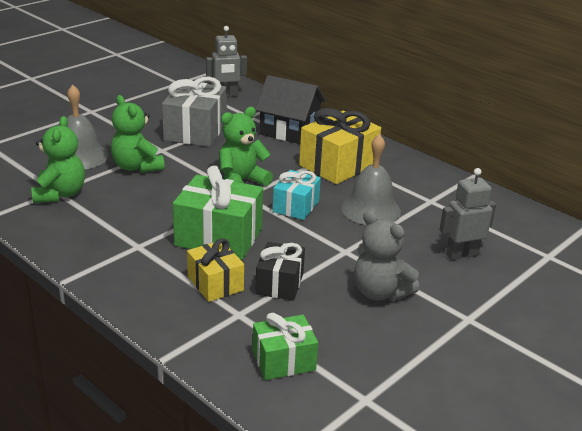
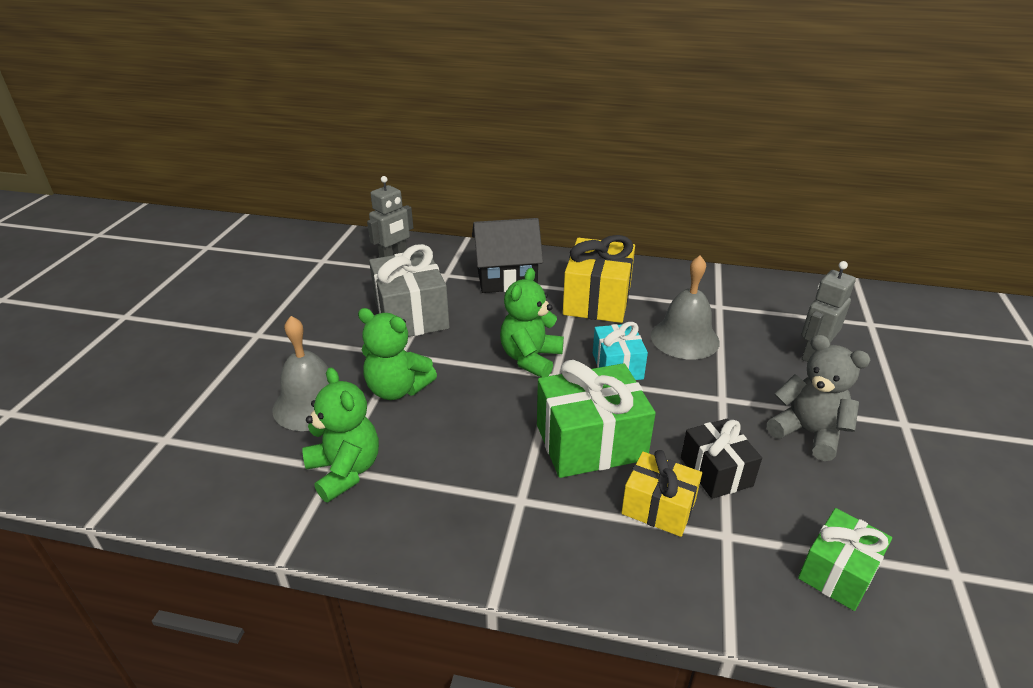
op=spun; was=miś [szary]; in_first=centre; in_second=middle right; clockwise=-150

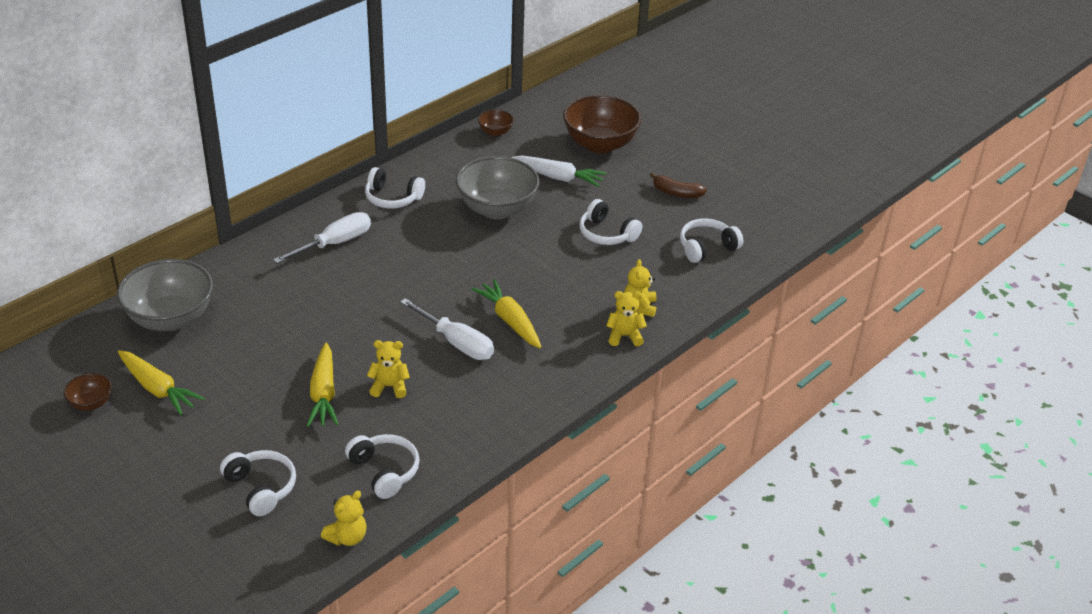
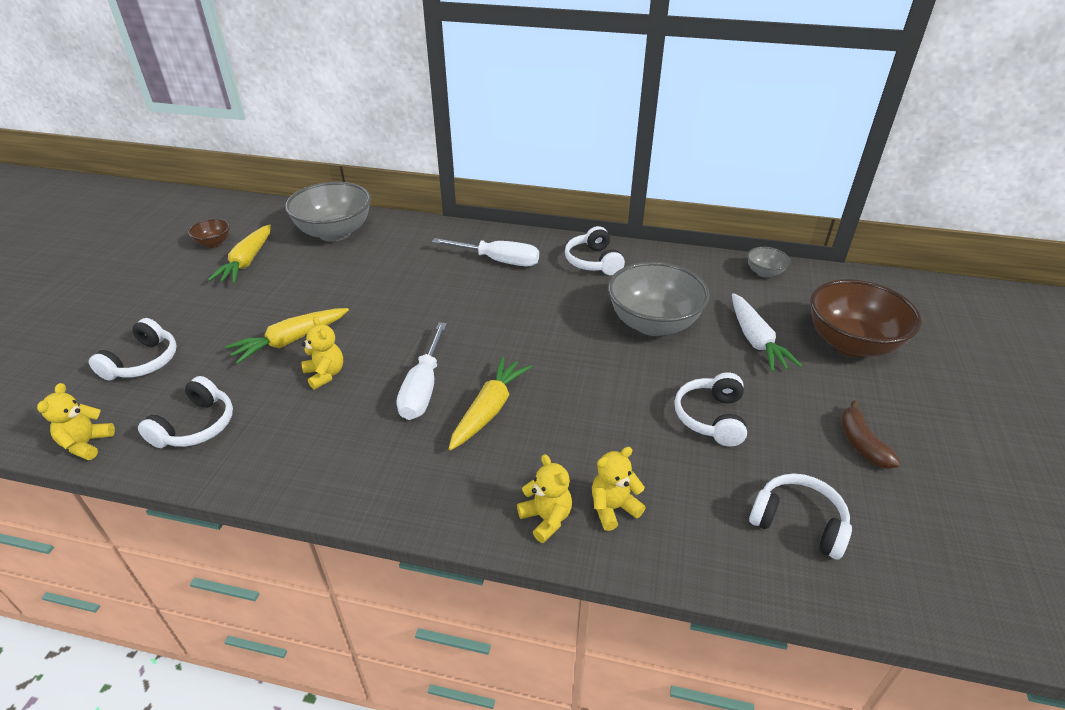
op=colour; was=miska [brązowy] (no. 2 from left); now=miska [szary] (no. 3 from left); in_first=top centre; in_second=middle right
op=spun; was=miś [żółty] (no. 1 from left); in_first=bottom left; in_second=middle left; clockwise=90

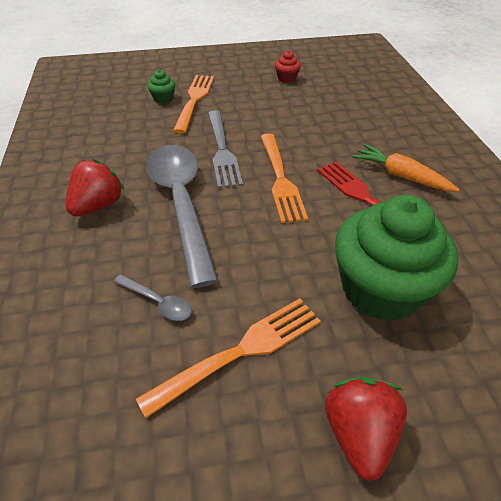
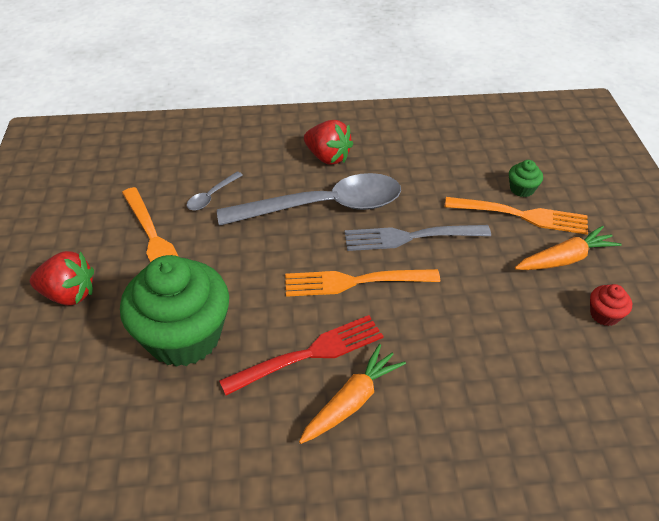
op=appeared; now=marchewka [pomarańczowy] (no. 2 from left); in_second=middle right

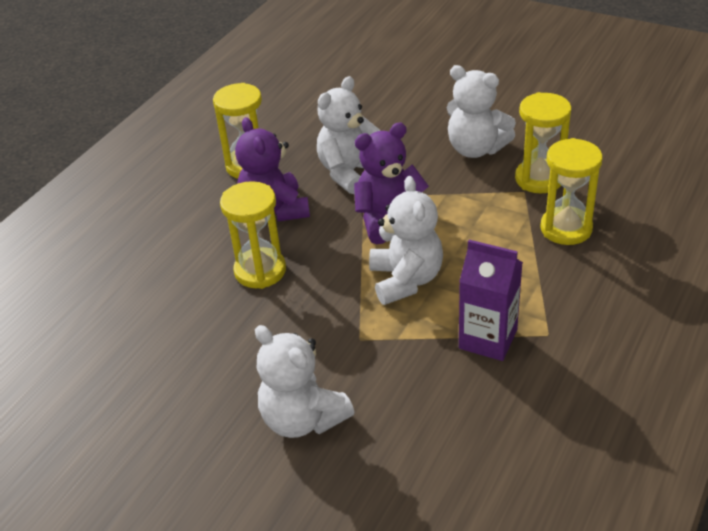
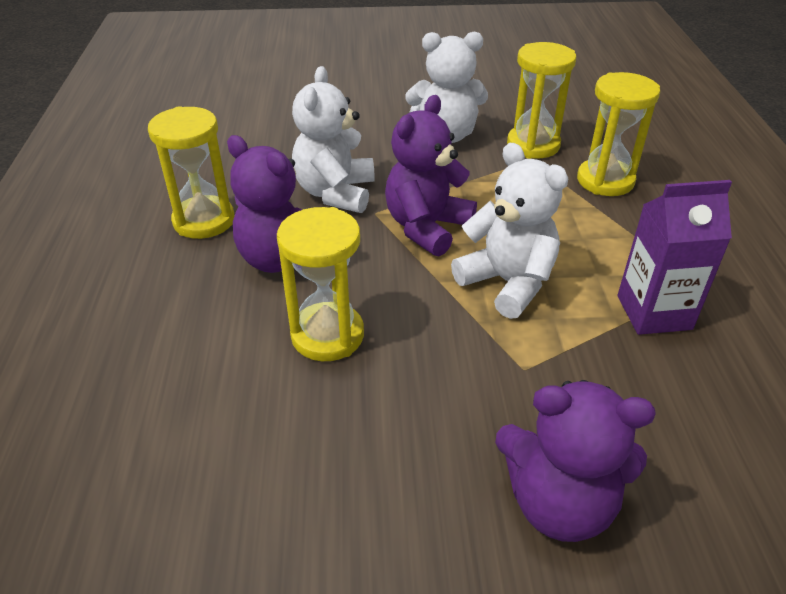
op=colour; was=miś [biały] (no. 1 from left); now=miś [fioletowy] (no. 3 from left); in_first=bottom centre; in_second=bottom right

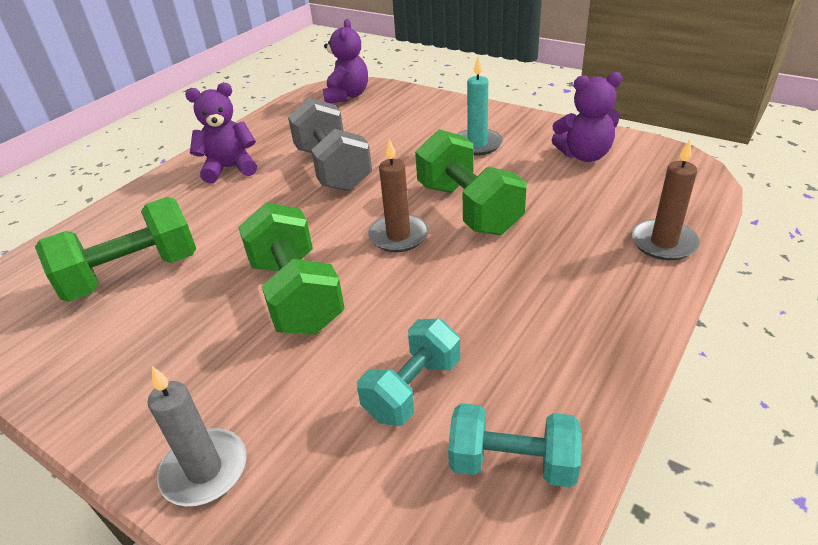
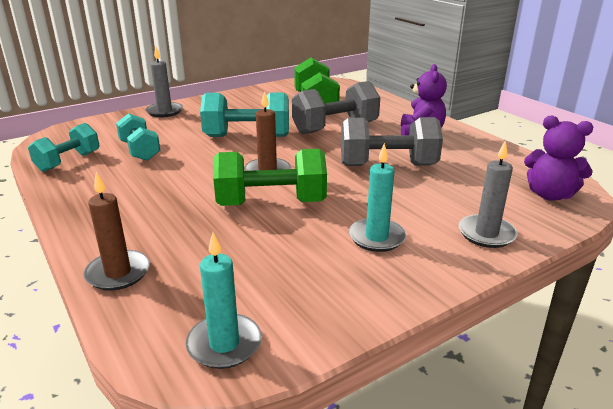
op=missing; was=miś [fioletowy] (no. 3 from left); in_first=top right
op=appeared; now=świeca [turkusowy] (no. 1 from left); in_second=bottom centre
op=appeared; now=hantel [szary] (no. 1 from left); in_second=top centre
op=appeared; now=świeca [szary] (no. 2 from left); in_second=middle right
op=colour; was=hantel [zielony] (no. 2 from left); now=hantel [turkusowy] (no. 3 from left); in_first=centre; in_second=top centre

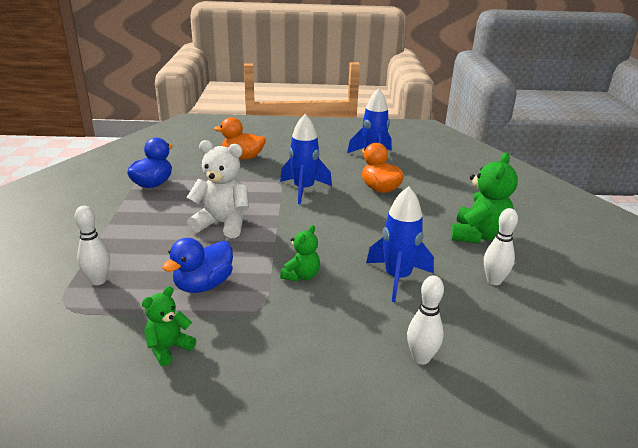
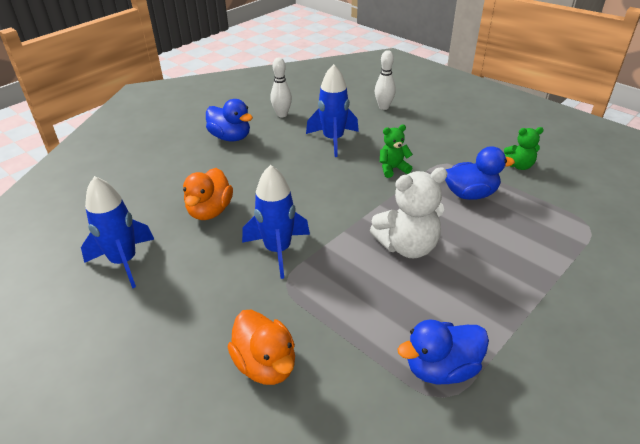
op=missing; was=kręgiel [biały] (no. 1 from left); in_first=middle left
op=exchanged; was=miś [zielony] (no. 3 from left); now=kaczka [niebieski] (no. 1 from left); in_first=middle right; in_second=top centre
op=spun; was=miś [biały]; in_first=centre; in_second=centre; clockwise=-75

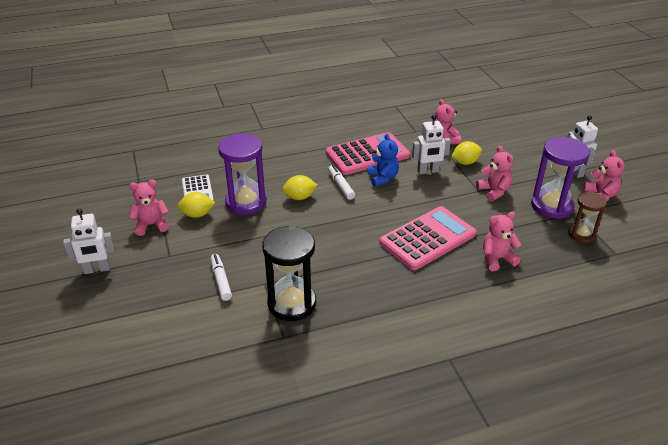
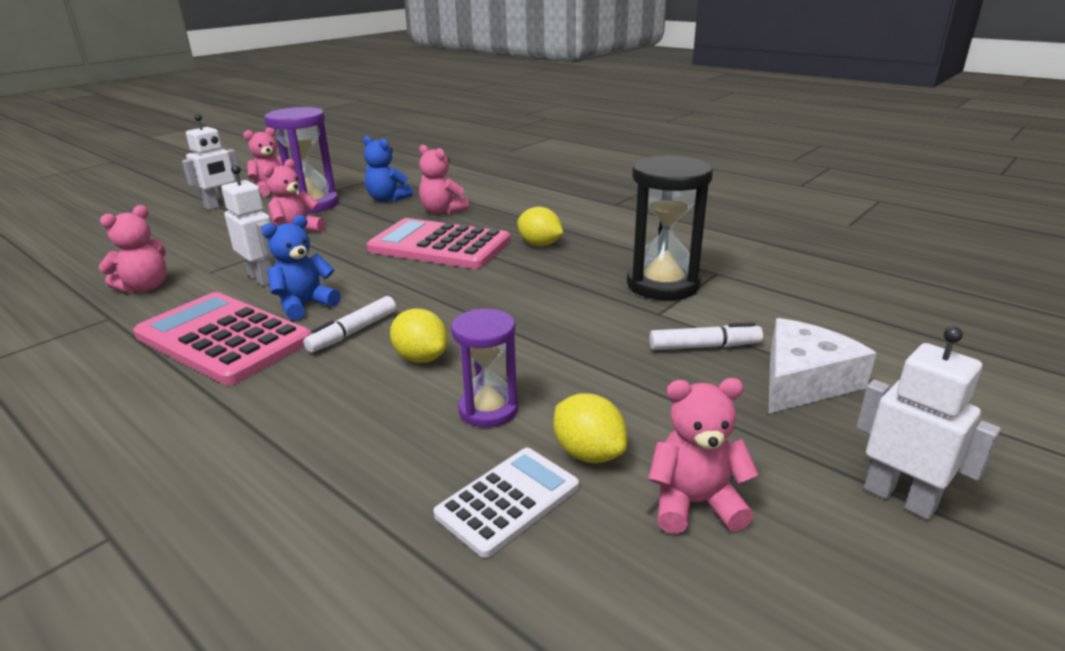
op=missing; was=klepsydra [brązowy]; in_first=middle right
op=appeared; now=miś [niebieski] (no. 2 from left); in_second=top centre
op=appeared; now=ser [biały]; in_second=middle right
op=relocated; was=cytryna [żółty] (no. 3 from left in the first image); now=cytryna [żółty] (no. 2 from left); in_first=middle right; in_second=centre
op=spun; was=miś [różowy] (no. 1 from left in the first image); in_first=middle left; in_second=bottom centre; clockwise=135
op=spun; was=flamaster [biały] (no. 1 from left in the first image); in_first=middle left; in_second=centre; clockwise=-135
op=size; was=klepsydra [fioletowy] (no. 1 from left in the first image); in_first=centre; in_second=centre; ratio=0.61

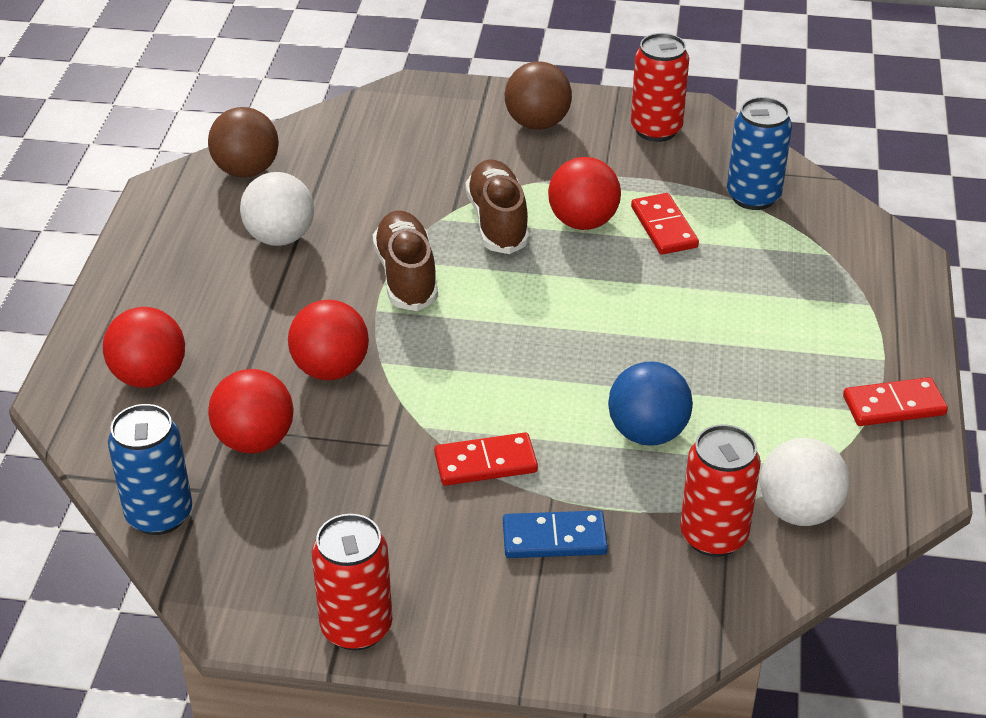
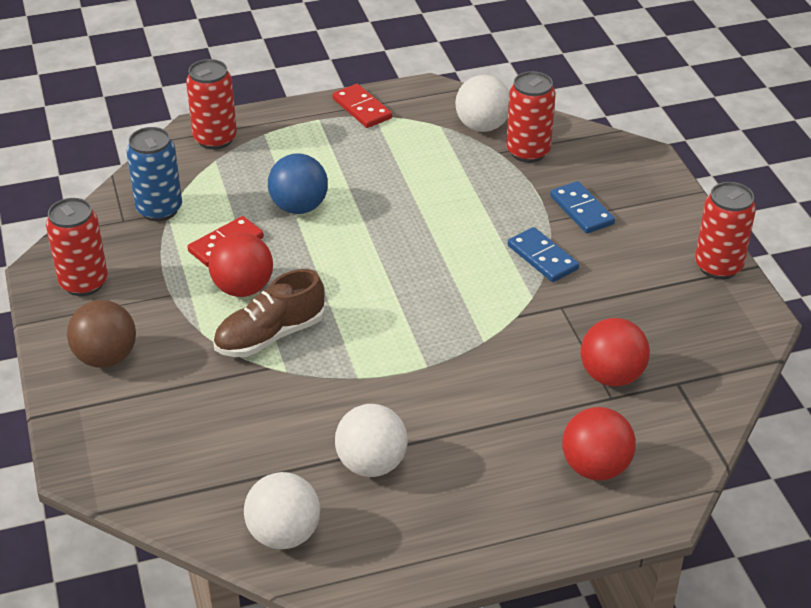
op=missing; was=puszka [niebieski] (no. 1 from left); in_first=middle left
op=missing; was=piłka [czerwony] (no. 3 from left); in_first=middle left
op=missing; was=but [brązowy] (no. 1 from left); in_first=centre
op=appeared; now=puszka [czerwony] (no. 2 from left); in_second=top left
op=relocated; was=piłka [niebieski]; in_first=centre; in_second=top centre
op=colour; was=piłka [brązowy] (no. 1 from left); now=piłka [biały] (no. 1 from left); in_first=top left; in_second=bottom centre
op=colour; was=kostka domina [czerwony] (no. 1 from left); now=kostka domina [niebieski] (no. 1 from left); in_first=centre; in_second=middle right

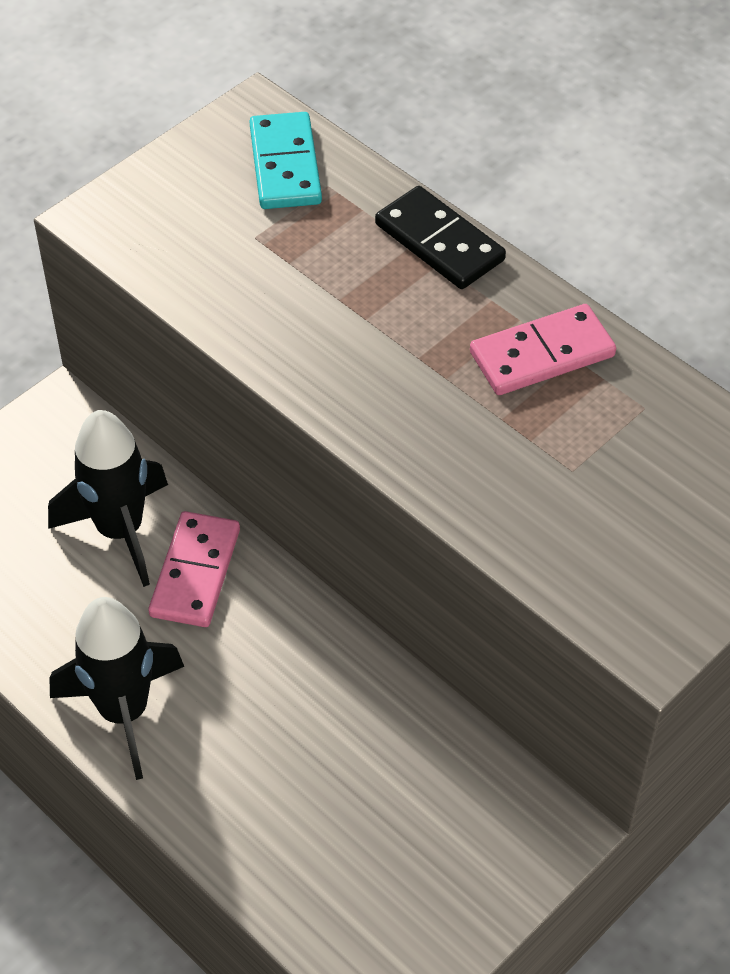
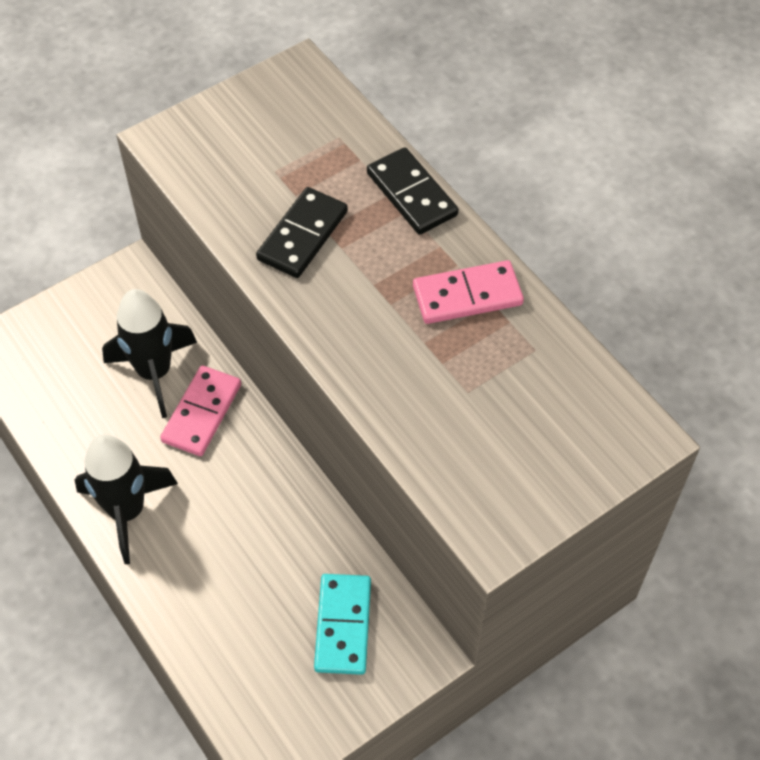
op=appeared; now=kostka domina [czarny] (no. 1 from left); in_second=top centre
op=relocated; was=kostka domina [turkusowy]; in_first=top centre; in_second=bottom centre

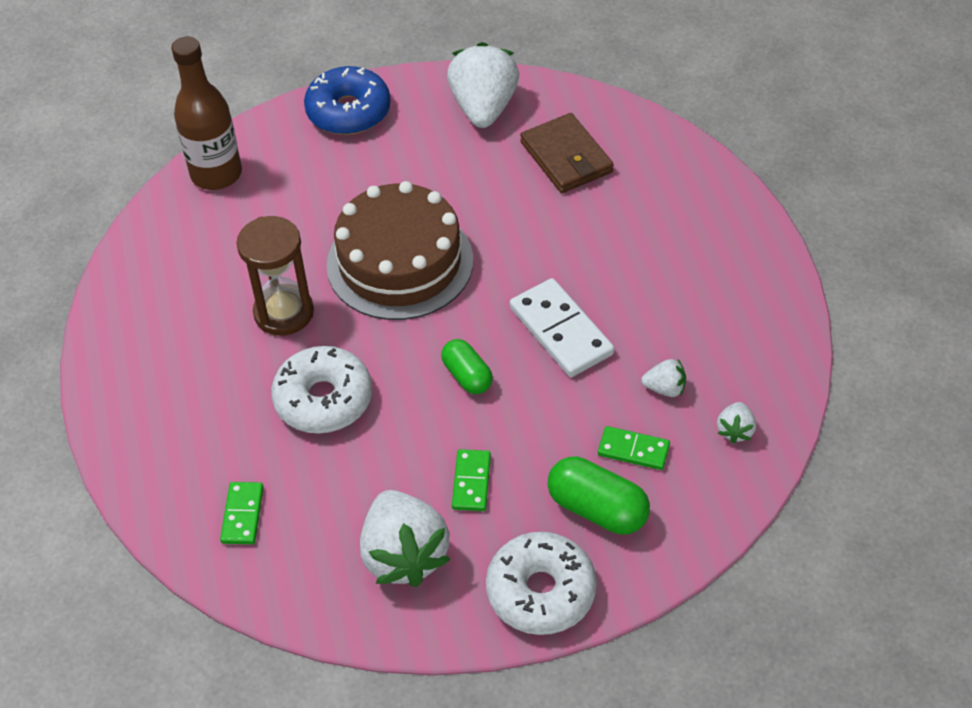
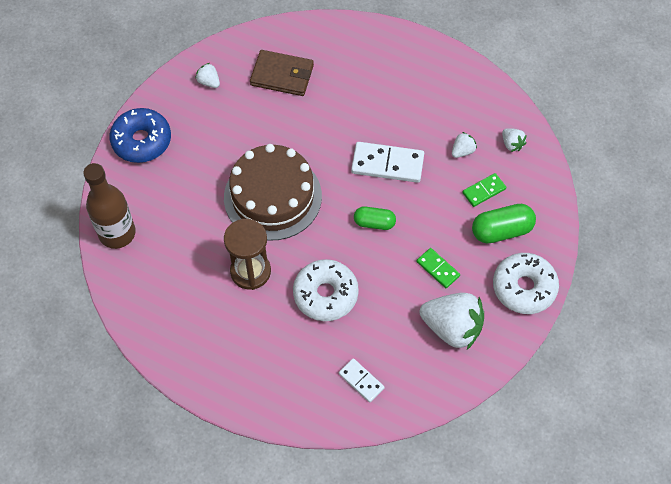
op=colour; was=kostka domina [zielony] (no. 1 from left); now=kostka domina [biały] (no. 1 from left); in_first=bottom left; in_second=bottom centre
op=size; was=truskawka [biały] (no. 2 from left in the first image); in_first=top centre; in_second=top left; ratio=0.46

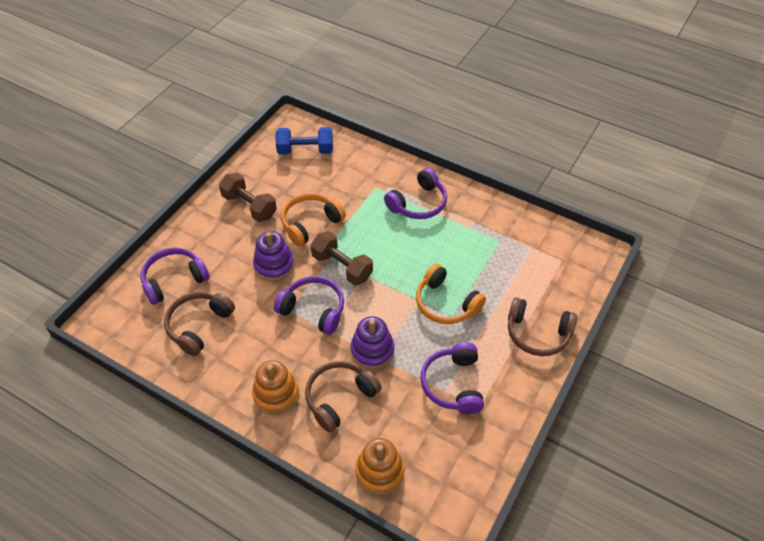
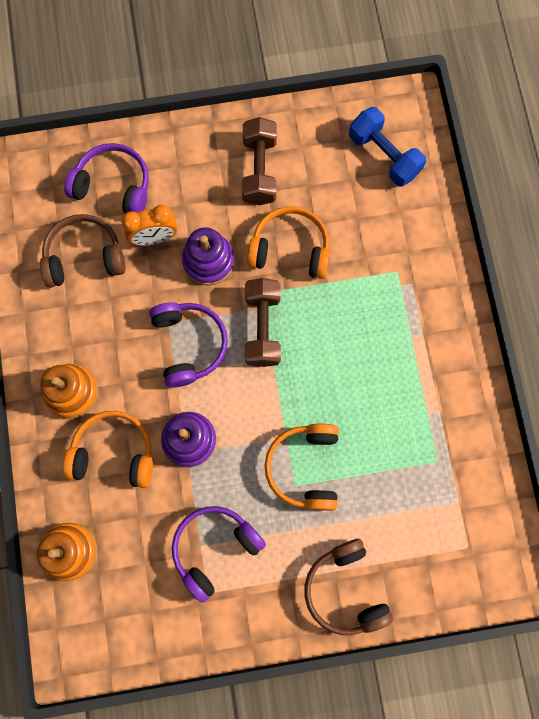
op=missing; was=słuchawki [fioletowy] (no. 3 from left); in_first=centre
op=appeared; now=budzik [pomarańczowy]; in_second=top left
op=colour; was=słuchawki [brązowy] (no. 2 from left); now=słuchawki [pomarańczowy] (no. 1 from left); in_first=bottom centre; in_second=middle left

